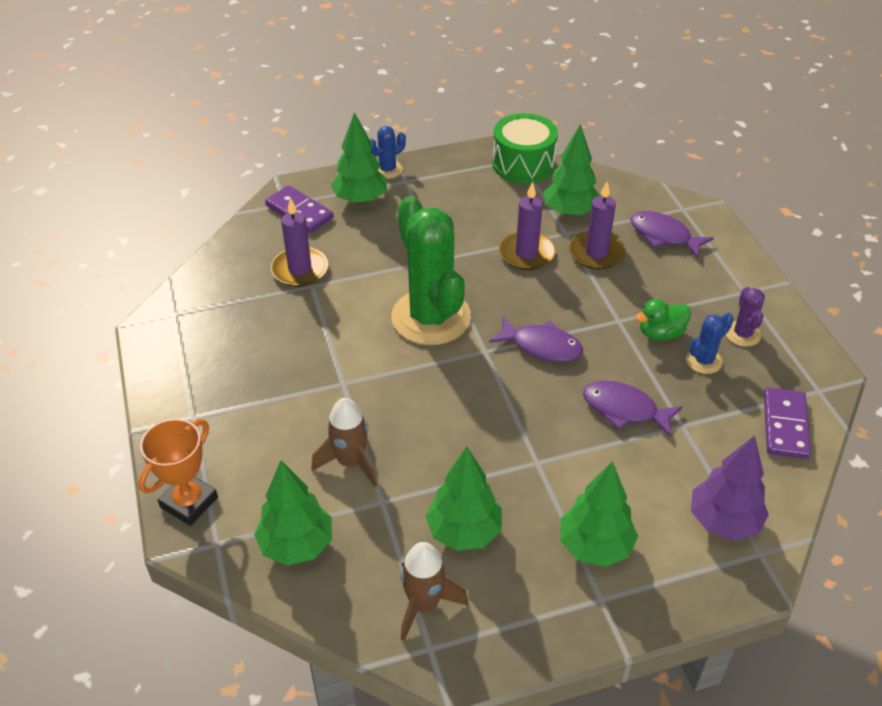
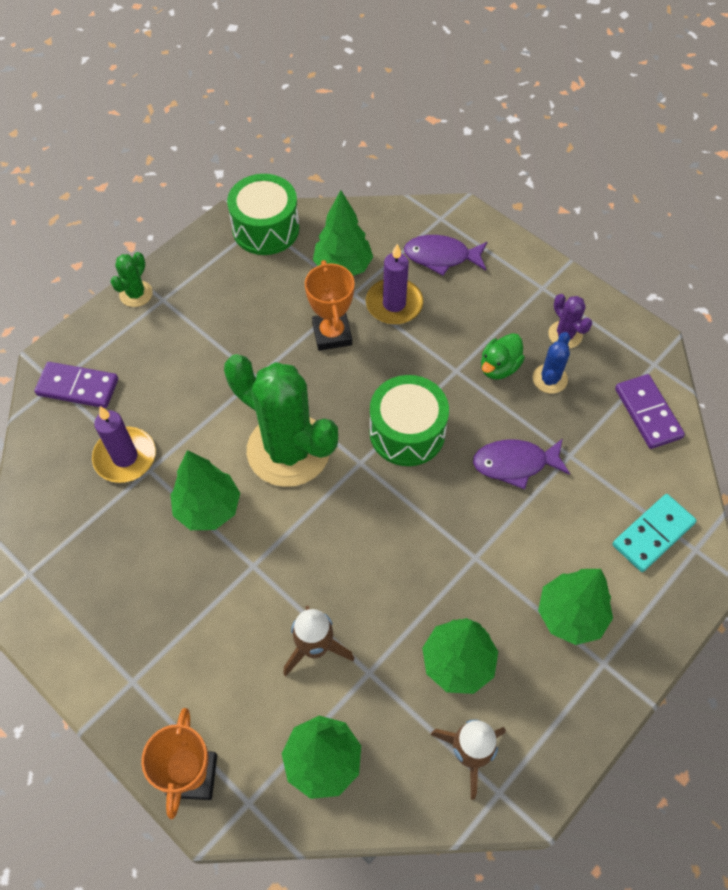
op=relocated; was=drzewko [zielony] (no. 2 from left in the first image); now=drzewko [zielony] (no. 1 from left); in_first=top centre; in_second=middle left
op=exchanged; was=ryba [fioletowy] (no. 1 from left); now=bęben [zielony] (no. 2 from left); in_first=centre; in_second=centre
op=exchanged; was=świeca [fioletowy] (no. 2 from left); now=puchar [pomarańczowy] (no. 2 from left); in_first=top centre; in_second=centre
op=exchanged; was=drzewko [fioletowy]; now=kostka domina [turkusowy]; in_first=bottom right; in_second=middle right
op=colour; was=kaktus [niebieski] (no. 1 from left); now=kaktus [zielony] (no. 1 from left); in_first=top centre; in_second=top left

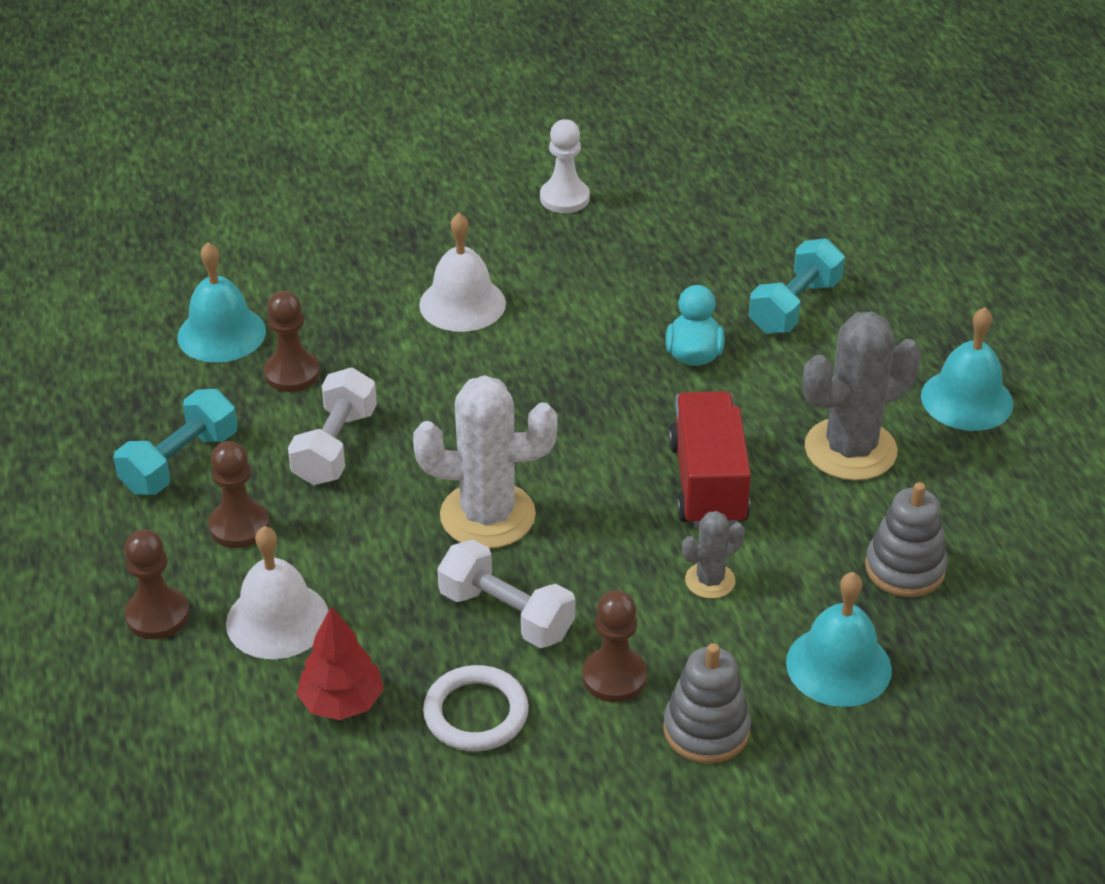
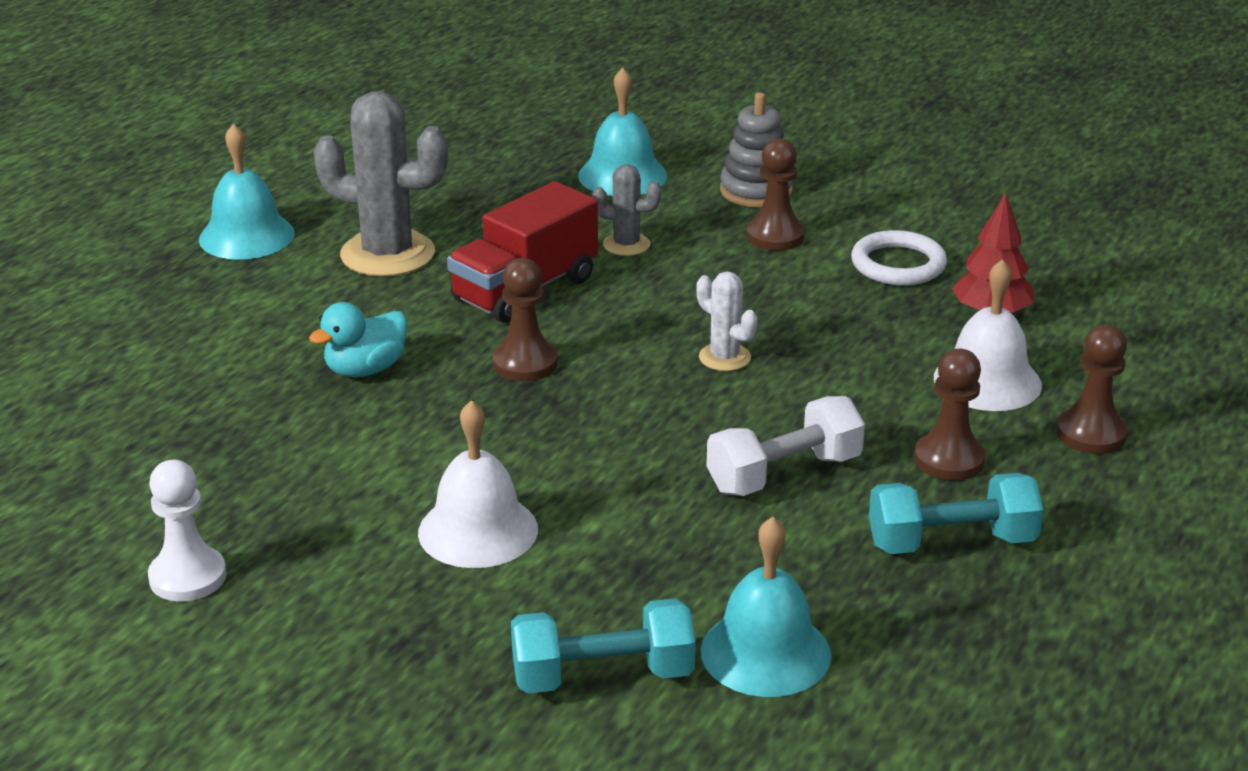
op=missing; was=hantel [biały] (no. 2 from left); in_first=bottom centre
op=missing; was=zabawka nakładanka [szary] (no. 2 from left); in_first=middle right
op=relocated; was=pionek [brązowy] (no. 3 from left in the first image); now=pionek [brązowy] (no. 1 from left); in_first=middle left; in_second=centre
op=relocated; was=hantel [turkusowy] (no. 2 from left in the first image); now=hantel [turkusowy] (no. 1 from left); in_first=top right; in_second=bottom centre
op=size; was=kaktus [biały]; in_first=centre; in_second=centre; ratio=0.51

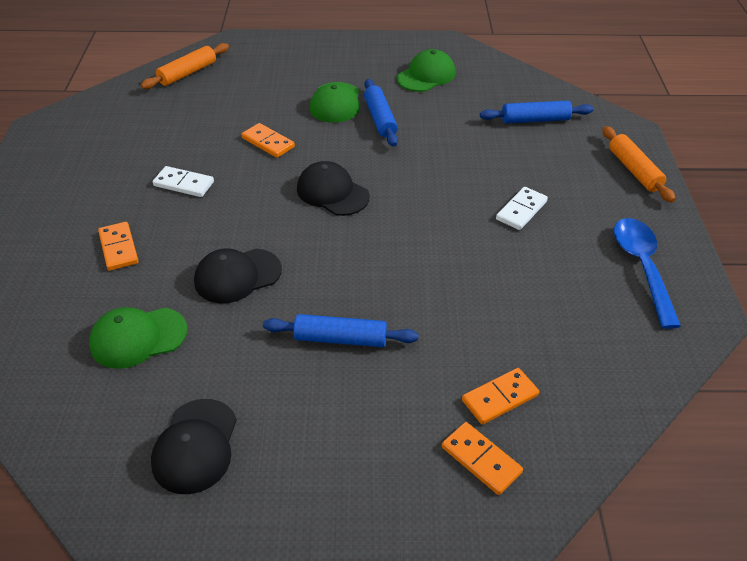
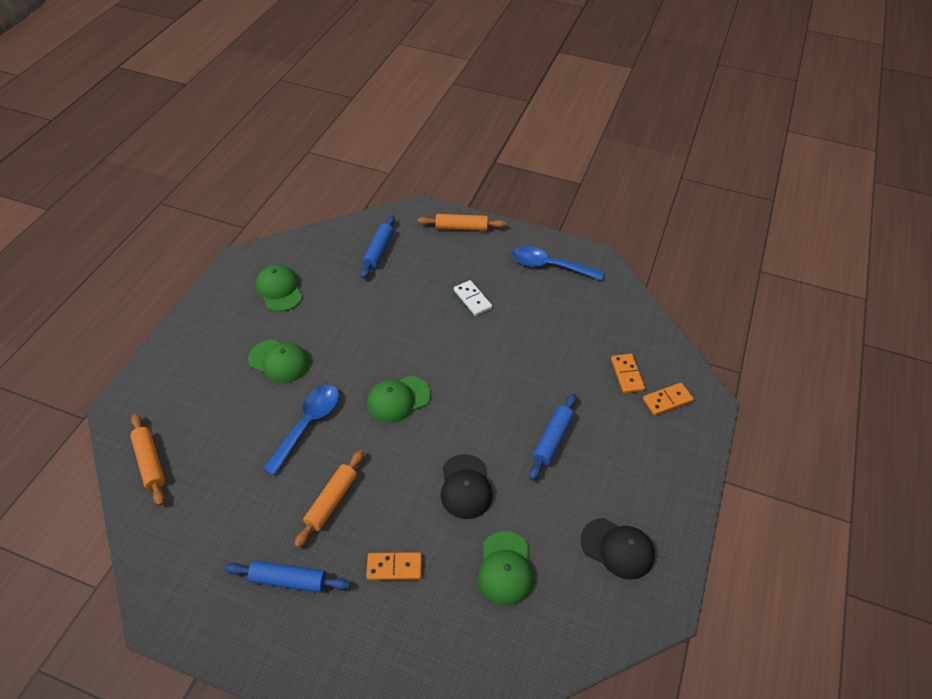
op=relocated; was=wałek do ciasta [niebieski] (no. 2 from left in the first image); now=wałek do ciasta [niebieski] (no. 1 from left); in_first=top centre; in_second=bottom left
op=exchanged; was=kostka domina [biały] (no. 1 from left); now=wałek do ciasta [pomarańczowy] (no. 2 from left); in_first=top left; in_second=bottom centre
op=exchanged; was=kostka domina [pomarańczowy] (no. 2 from left); now=łyżka [niebieski] (no. 1 from left); in_first=top centre; in_second=middle left
op=colour; was=czapka [czarny] (no. 3 from left); now=czapka [zielony] (no. 3 from left); in_first=centre; in_second=centre

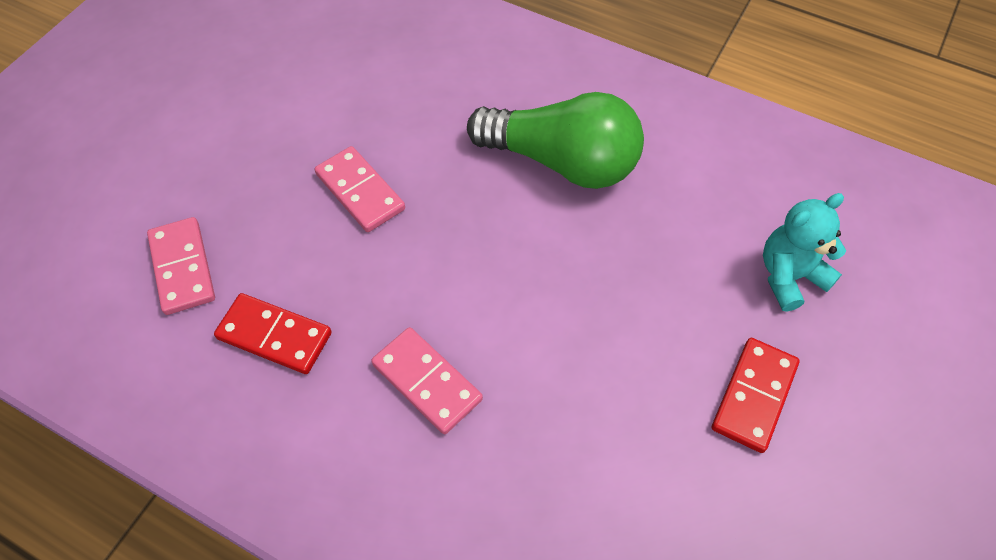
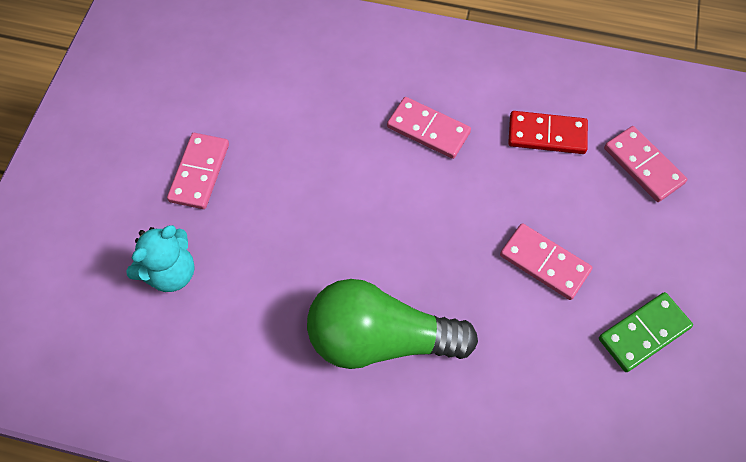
op=appeared; now=kostka domina [zielony]; in_second=bottom right
op=colour; was=kostka domina [czerwony] (no. 2 from left); now=kostka domina [różowy] (no. 1 from left); in_first=bottom right; in_second=middle left

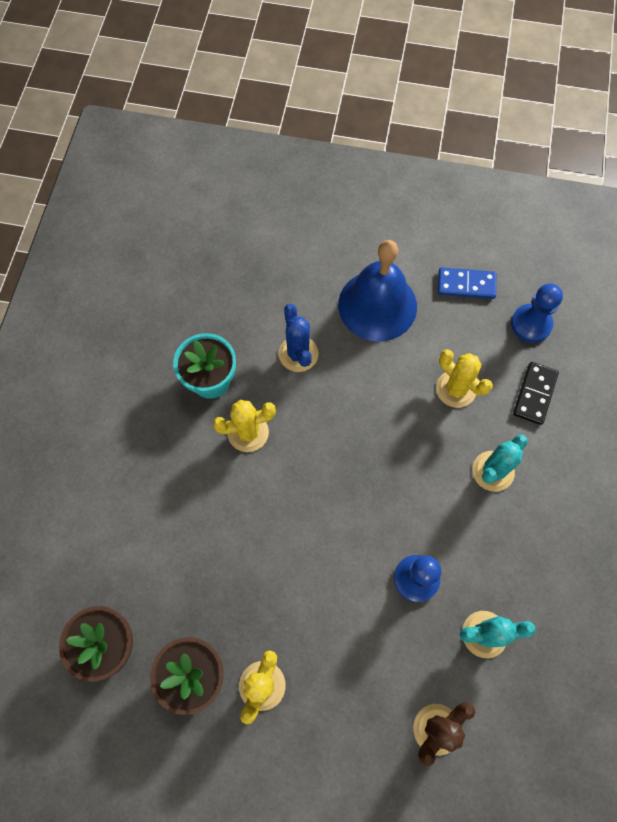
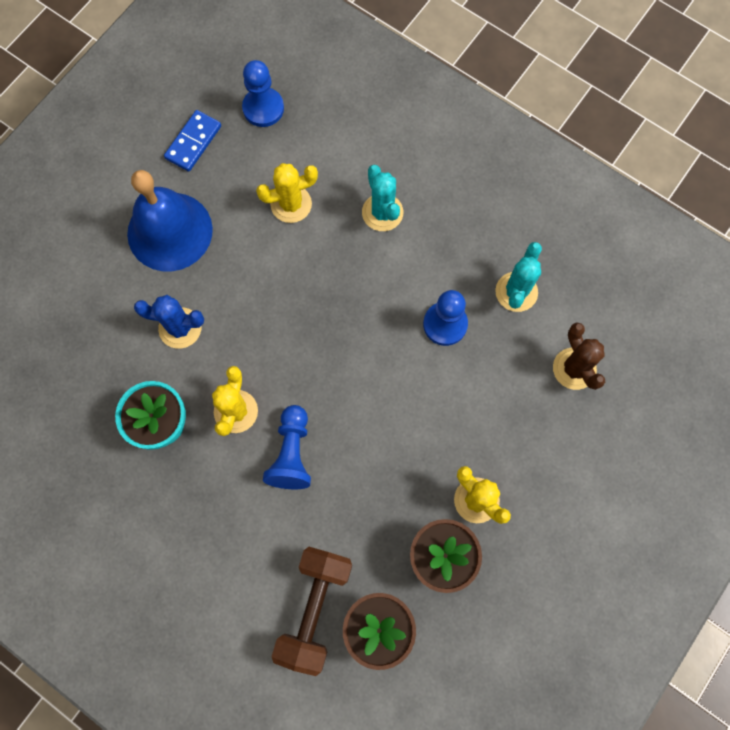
op=missing; was=kostka domina [czarny]; in_first=middle right
op=appeared; now=pionek [niebieski] (no. 2 from left); in_second=centre
op=appeared; now=hantel [brązowy]; in_second=bottom centre

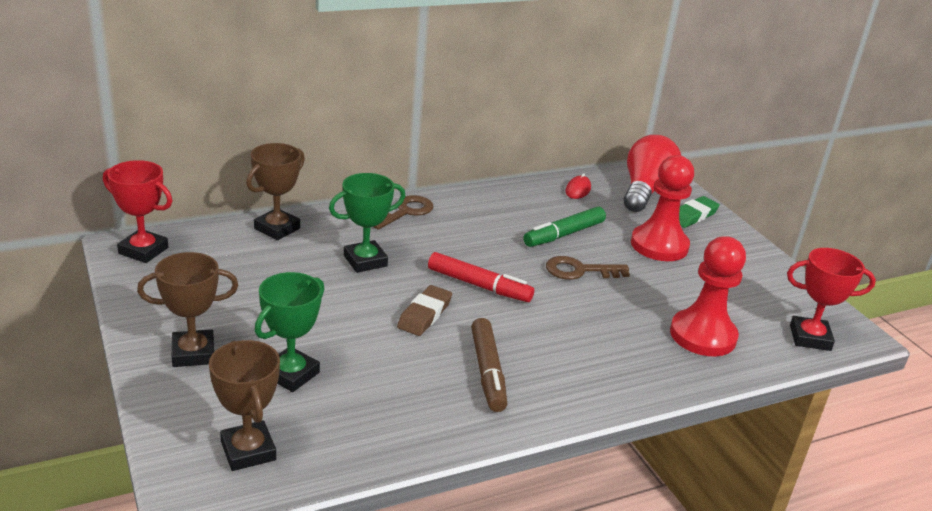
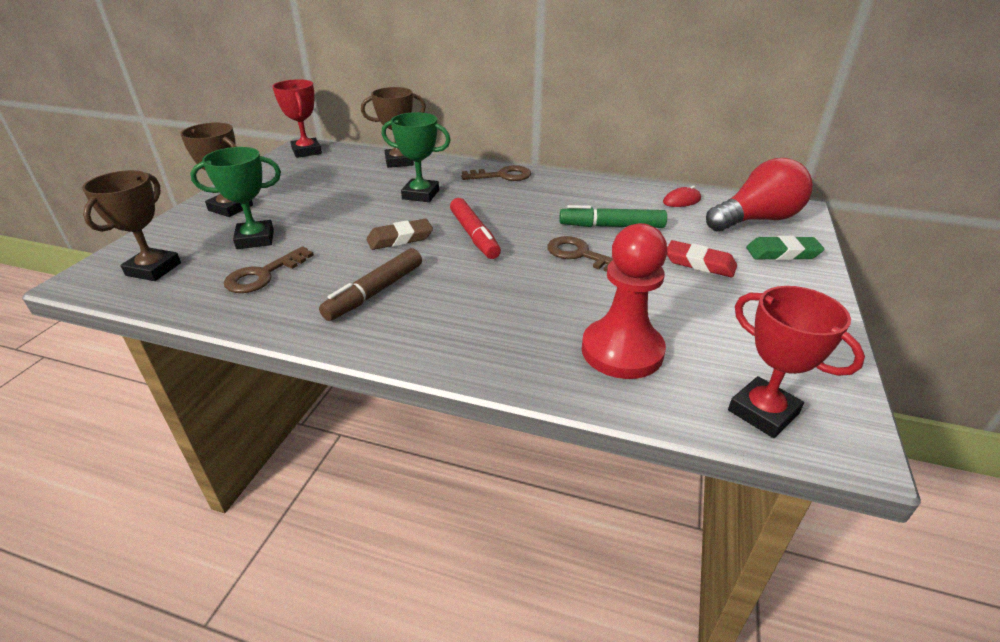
op=appeared; now=klucz [brązowy] (no. 1 from left); in_second=middle left
op=exchanged; was=pionek [czerwony] (no. 1 from left); now=gumka do mazania [czerwony]; in_first=middle right; in_second=middle right

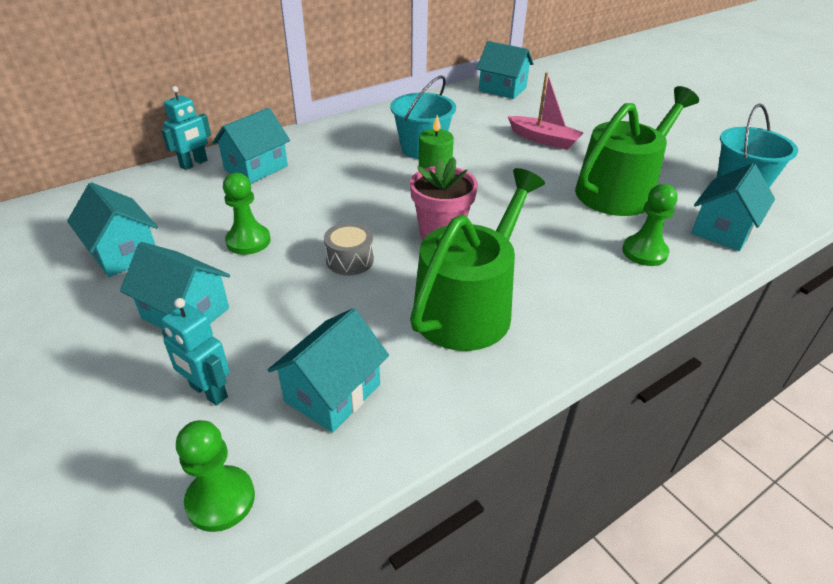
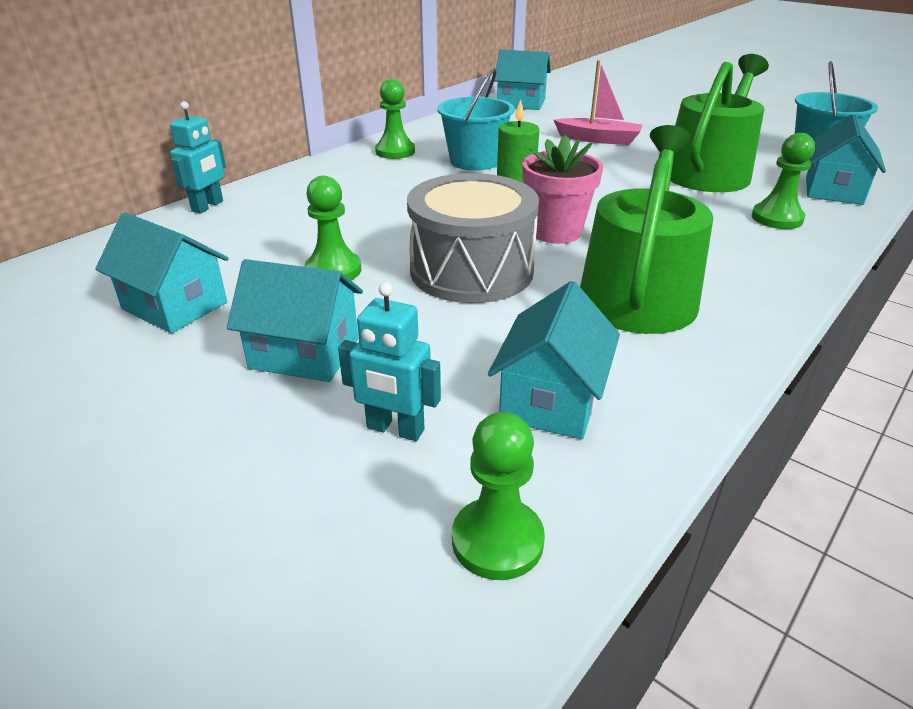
op=missing; was=domek [turkusowy] (no. 3 from left); in_first=top left
op=appeared; now=pionek [zielony] (no. 2 from left); in_second=top centre
op=size; was=bęben [szary]; in_first=centre; in_second=centre; ratio=2.11

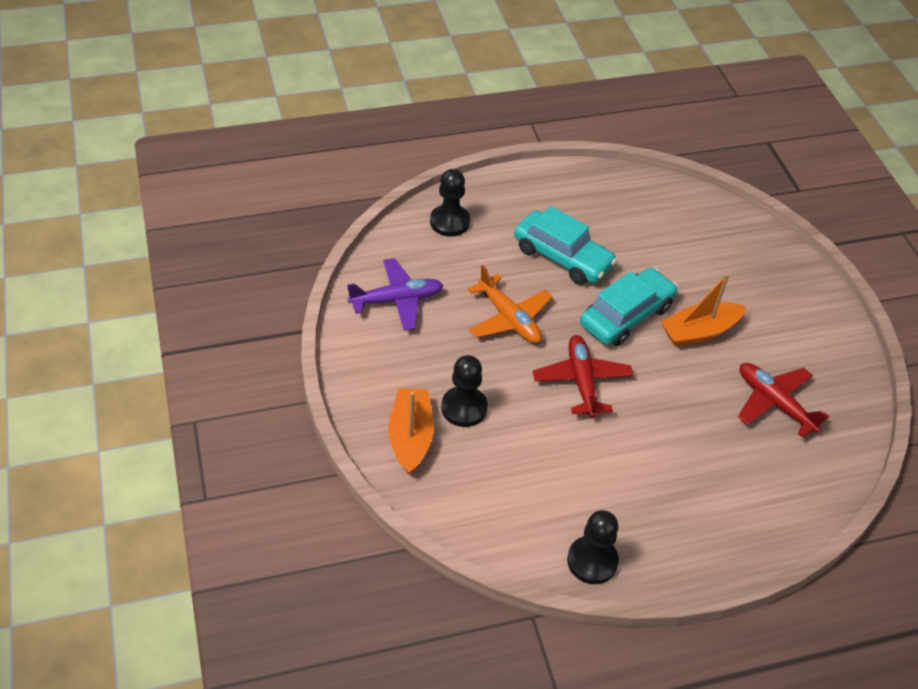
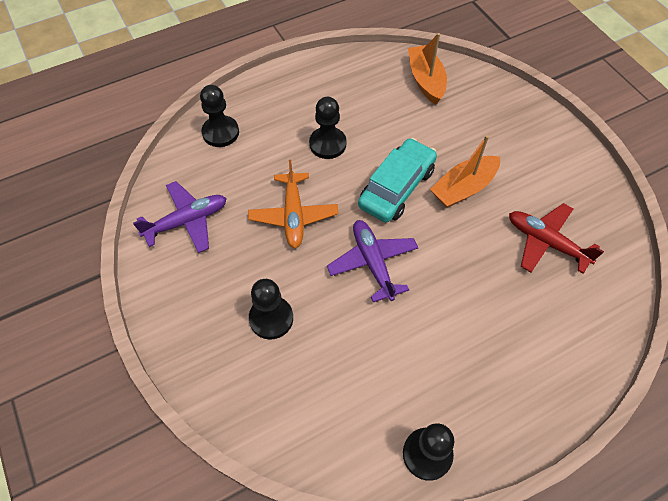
op=relocated; was=łódka [pomarańczowy] (no. 1 from left); in_first=centre; in_second=top centre
op=exchanged; was=samochód [turkusowy] (no. 1 from left); now=pionek [czarny] (no. 3 from left); in_first=centre; in_second=top centre
op=colour; was=samolot [czerwony] (no. 1 from left); now=samolot [fioletowy] (no. 2 from left); in_first=centre; in_second=centre
op=spun; was=samolot [pomarańczowy]; in_first=centre; in_second=centre; clockwise=45

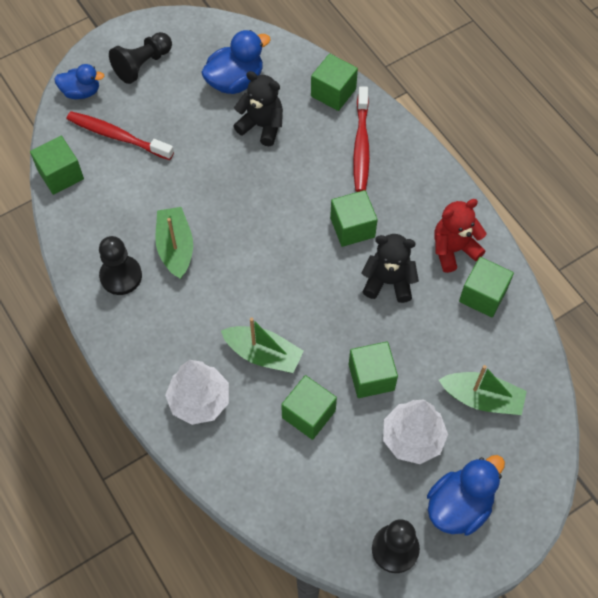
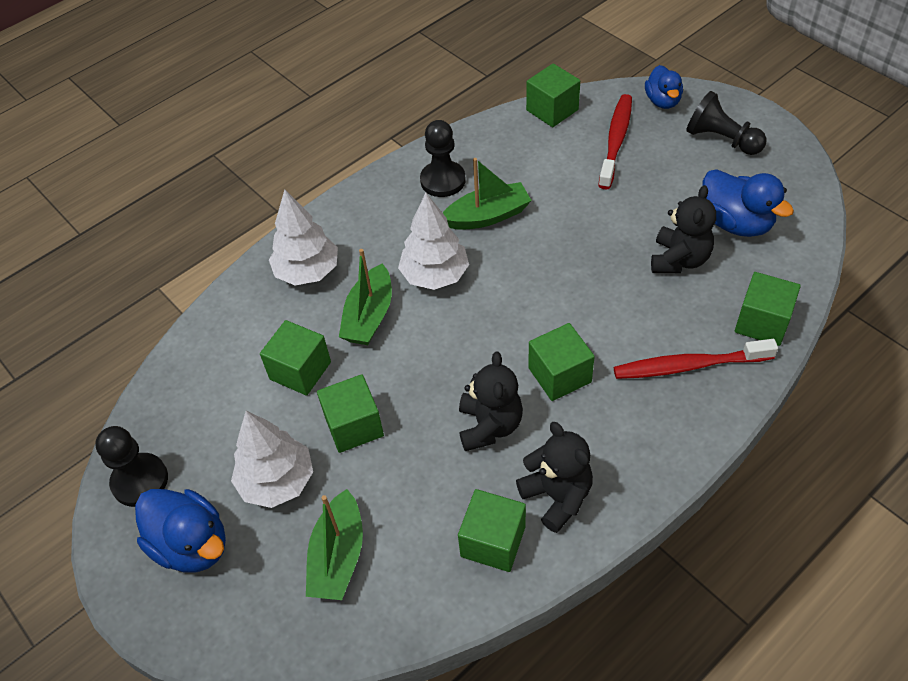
op=appeared; now=drzewko [biały] (no. 3 from left); in_second=centre
op=colour; was=miś [czerwony]; now=miś [czarny] (no. 2 from left); in_first=middle right; in_second=bottom centre

